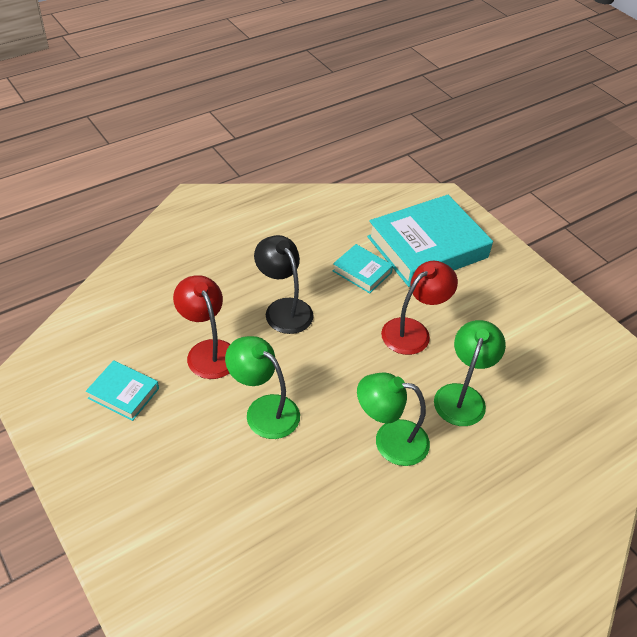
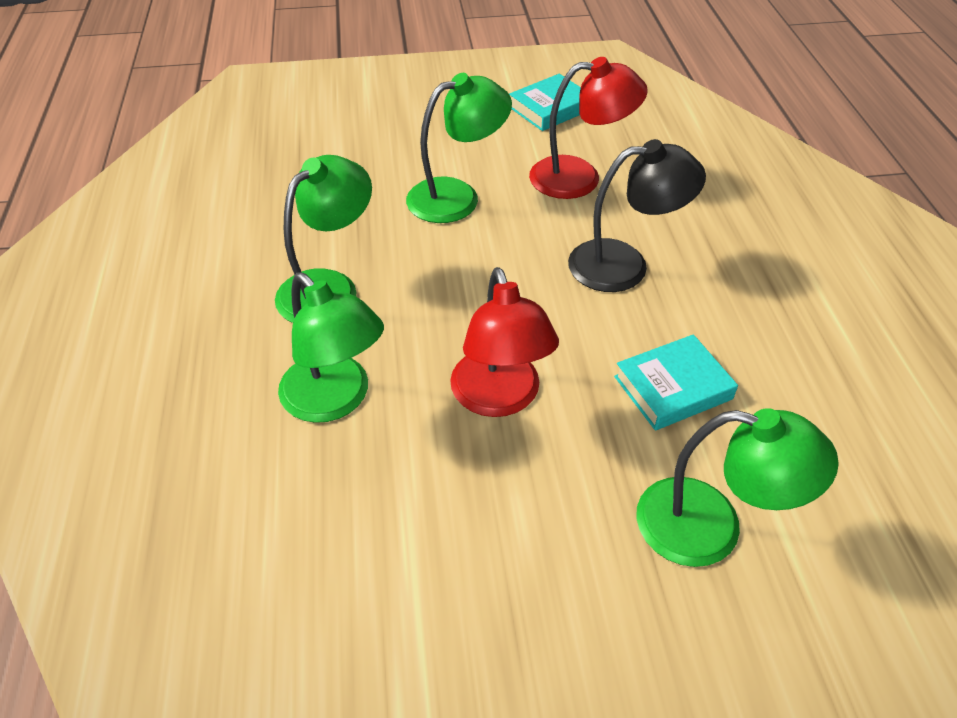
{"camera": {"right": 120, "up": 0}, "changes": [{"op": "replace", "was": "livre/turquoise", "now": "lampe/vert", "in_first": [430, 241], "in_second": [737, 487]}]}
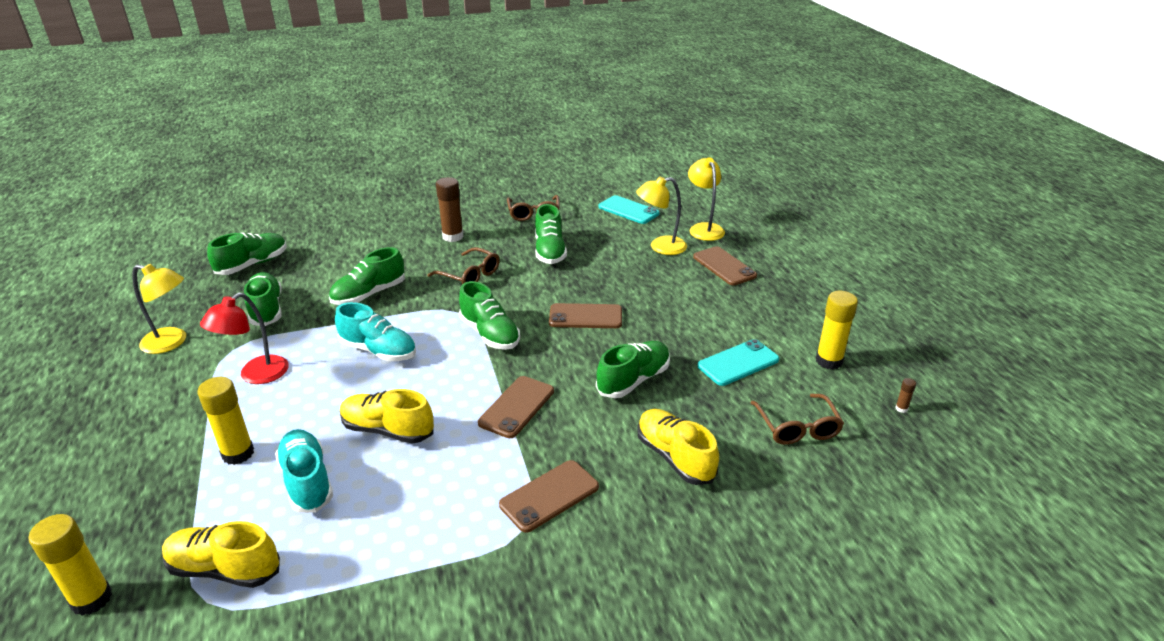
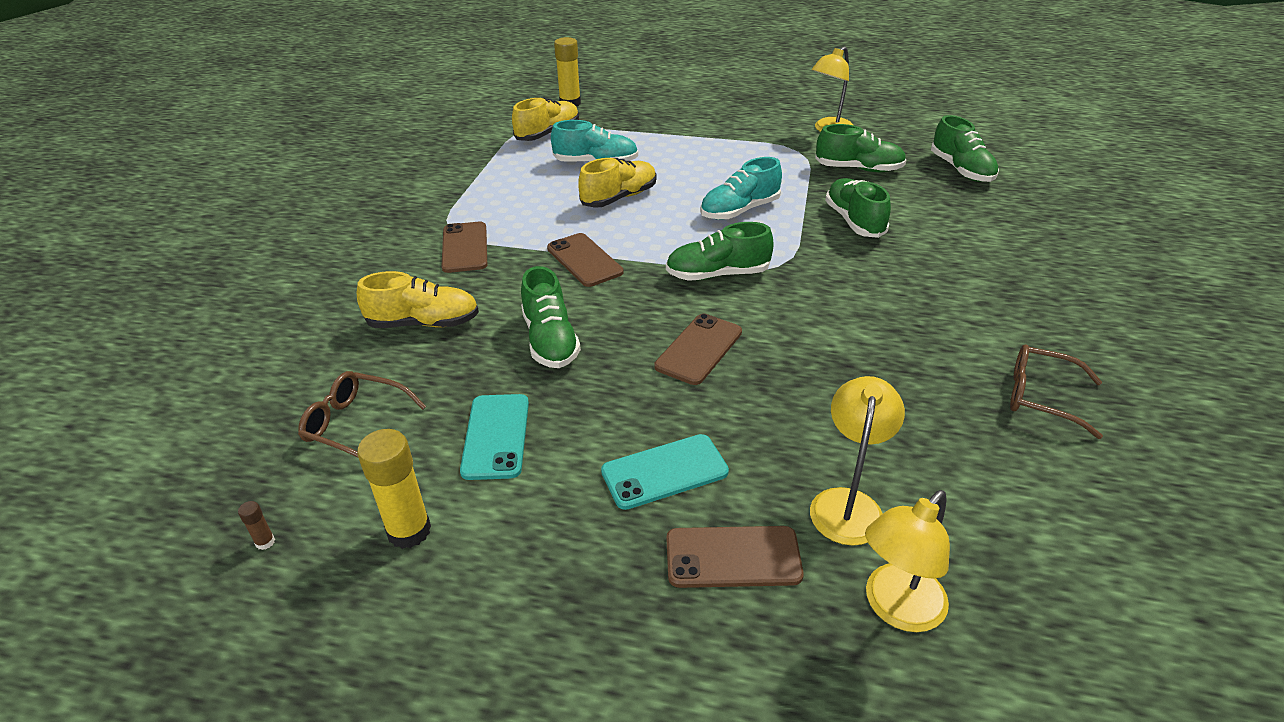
{"camera": {"right": 120, "up": 5}, "changes": [{"op": "move", "was": "téléphone/turquoise", "in_first": [629, 209], "in_second": [665, 472]}, {"op": "rotate", "was": "lampe/jaune", "in_first": [706, 199], "in_second": [907, 561], "clockwise": 120}, {"op": "delete", "was": "bâton de colle/jaune", "in_first": [226, 421]}, {"op": "delete", "was": "lampe/rouge", "in_first": [244, 338]}, {"op": "delete", "was": "lunettes/marron", "in_first": [463, 265]}, {"op": "delete", "was": "bâton de colle/marron", "in_first": [449, 209]}, {"op": "delete", "was": "chaussure/vert", "in_first": [551, 234]}]}
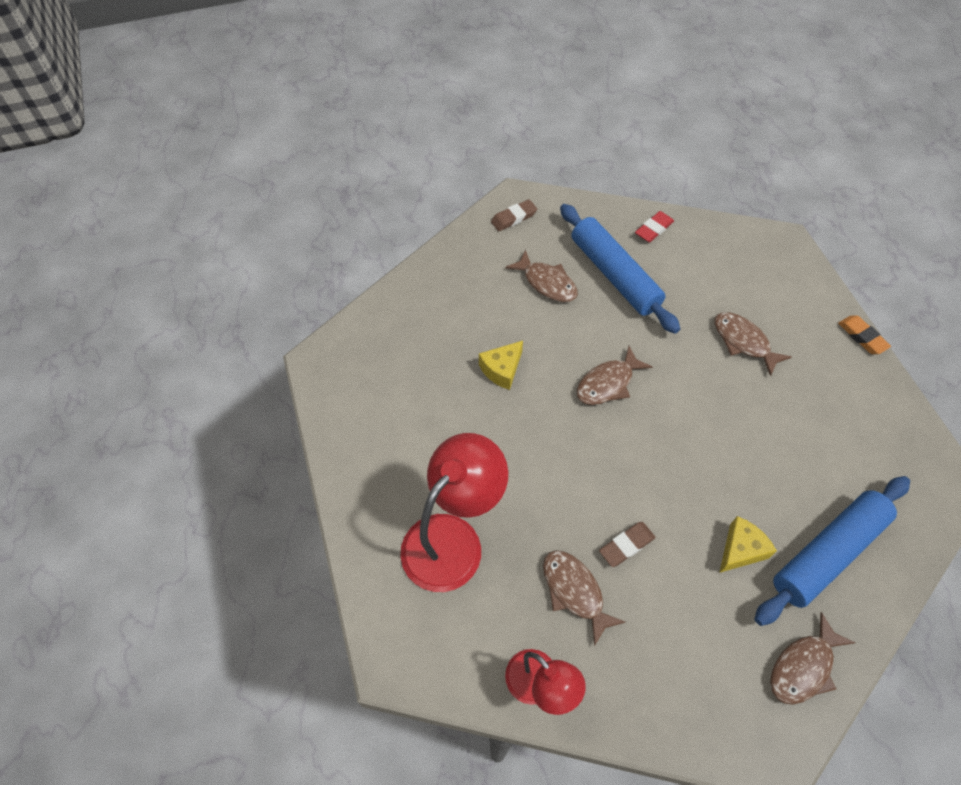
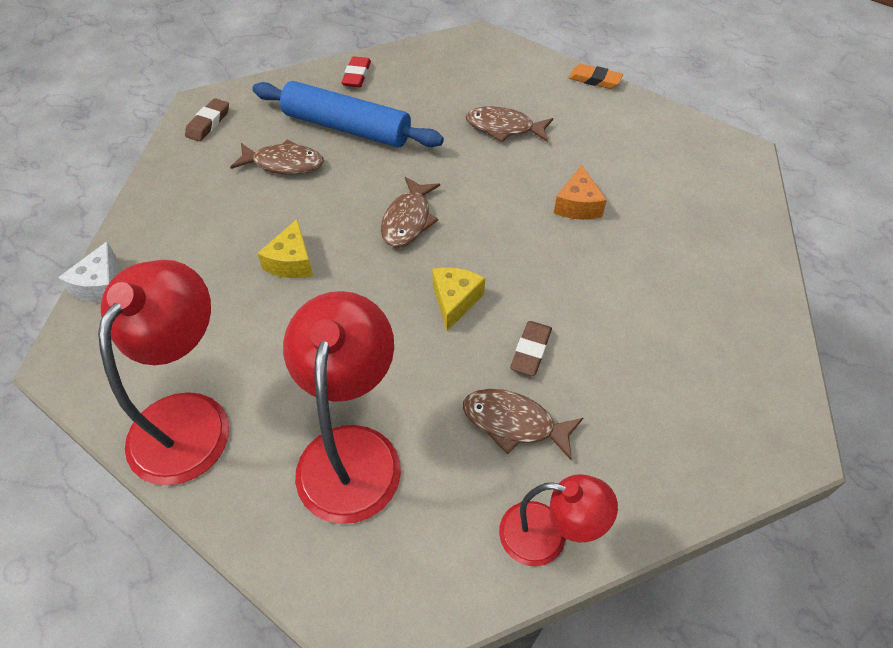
{"camera": {"right": -35, "up": -5}, "changes": [{"op": "insert", "now": "fromage/blanc", "in_second": [88, 272]}, {"op": "insert", "now": "lampe/rouge", "in_second": [163, 372]}, {"op": "move", "was": "fromage/jaune", "in_first": [748, 544], "in_second": [458, 299]}, {"op": "insert", "now": "fromage/orange", "in_second": [580, 192]}, {"op": "delete", "was": "rouleau à pâtisserie/bleu", "in_first": [832, 551]}, {"op": "delete", "was": "poisson/marron", "in_first": [812, 658]}]}
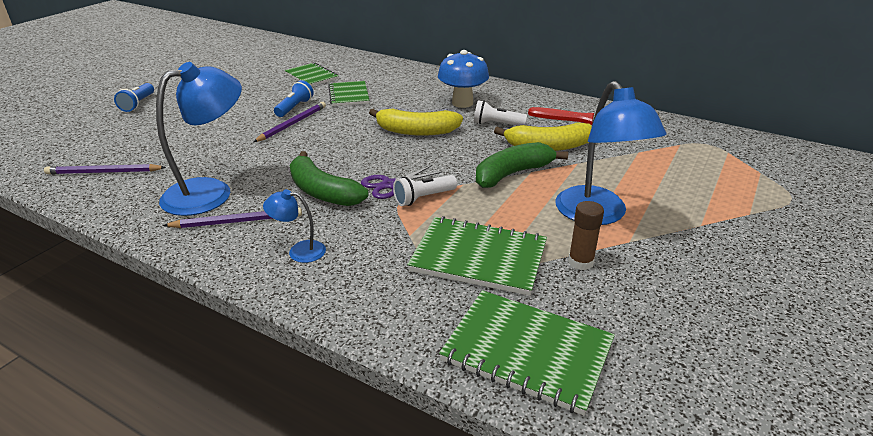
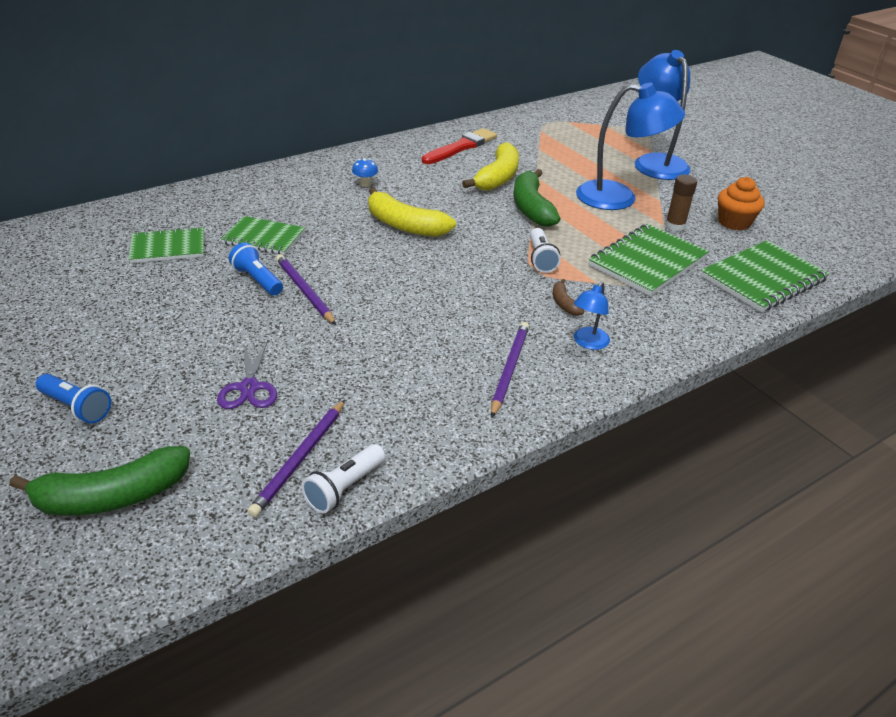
{"camera": {"right": -65, "up": 5}, "changes": [{"op": "move", "was": "banane/vert", "in_first": [329, 178], "in_second": [99, 480]}, {"op": "move", "was": "ciseaux/violet", "in_first": [401, 182], "in_second": [247, 374]}, {"op": "move", "was": "lampe de poche/blanc", "in_first": [500, 113], "in_second": [343, 479]}, {"op": "resize", "was": "champignon/bleu", "in_first": [463, 79], "in_second": [365, 172], "ratio": 0.44}, {"op": "rotate", "was": "banane/jaune", "in_first": [416, 122], "in_second": [412, 212], "clockwise": 90}, {"op": "insert", "now": "banane/marron", "in_second": [568, 297]}, {"op": "move", "was": "lampe/bleu", "in_first": [199, 139], "in_second": [663, 115]}, {"op": "insert", "now": "muffin/orange", "in_second": [741, 203]}]}
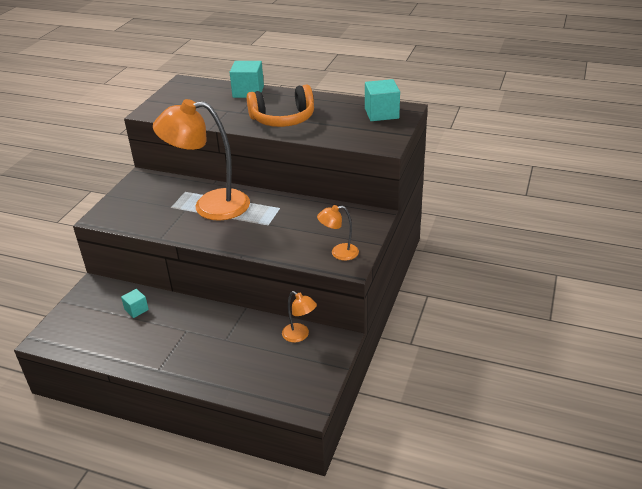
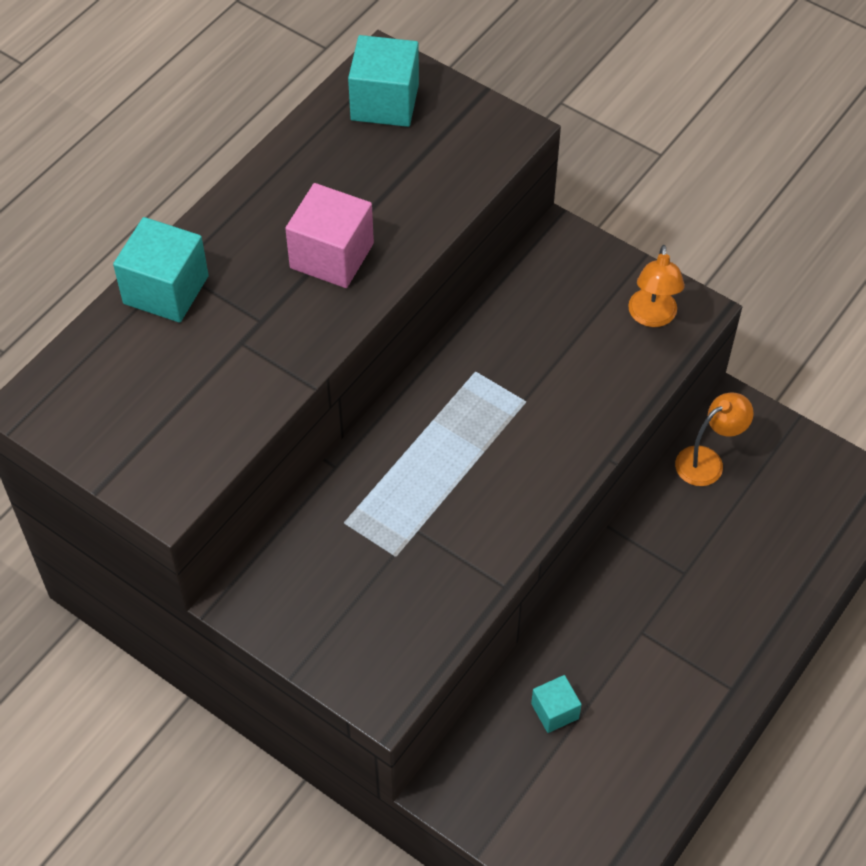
{"camera": {"right": -75, "up": 20}, "changes": [{"op": "replace", "was": "casque audio/orange", "now": "cube/rose", "in_first": [280, 105], "in_second": [329, 235]}, {"op": "delete", "was": "lampe/orange", "in_first": [201, 160]}]}
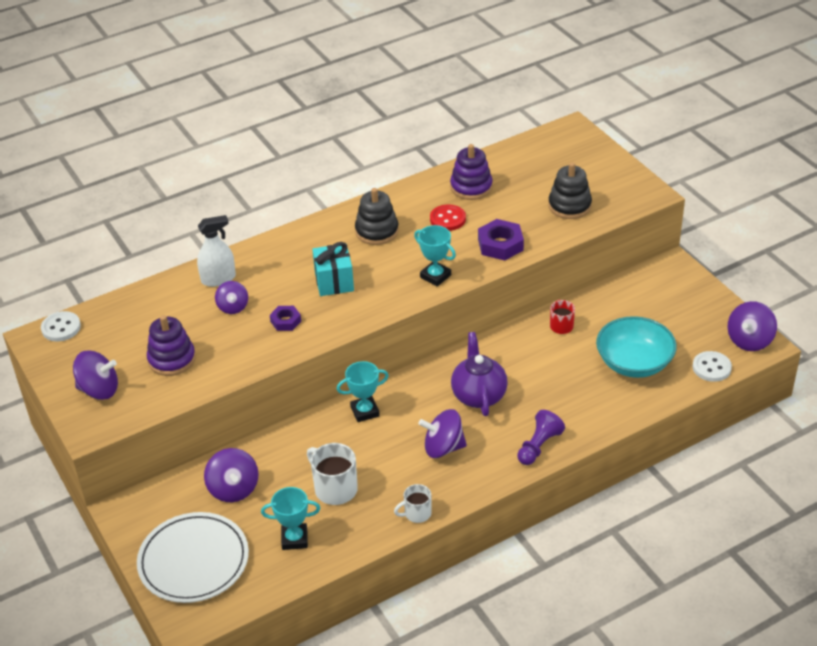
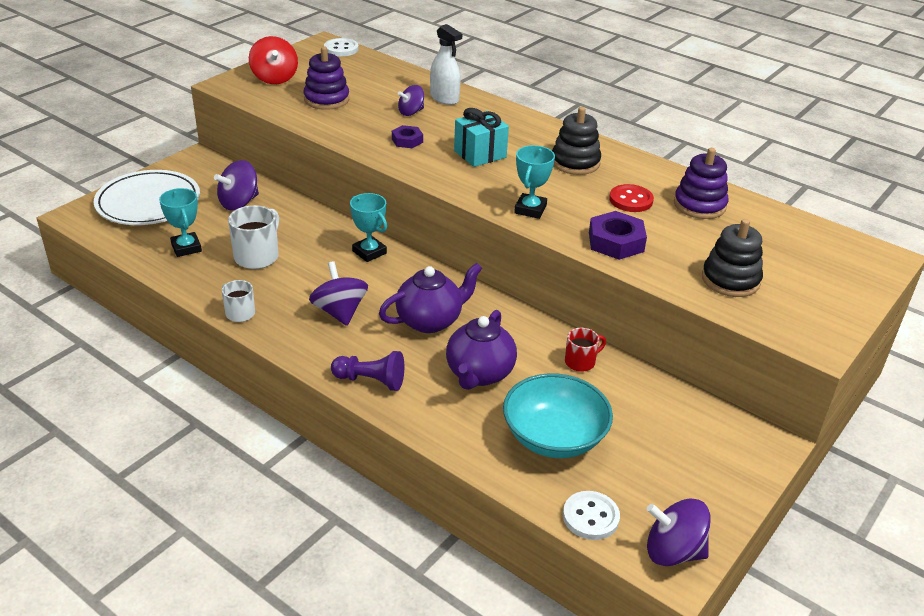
{"camera": {"right": 65, "up": -5}, "changes": [{"op": "recolor", "was": "toupie/violet", "now": "toupie/rouge", "in_first": [95, 375], "in_second": [273, 60]}, {"op": "insert", "now": "théière/violet", "in_second": [481, 350]}]}
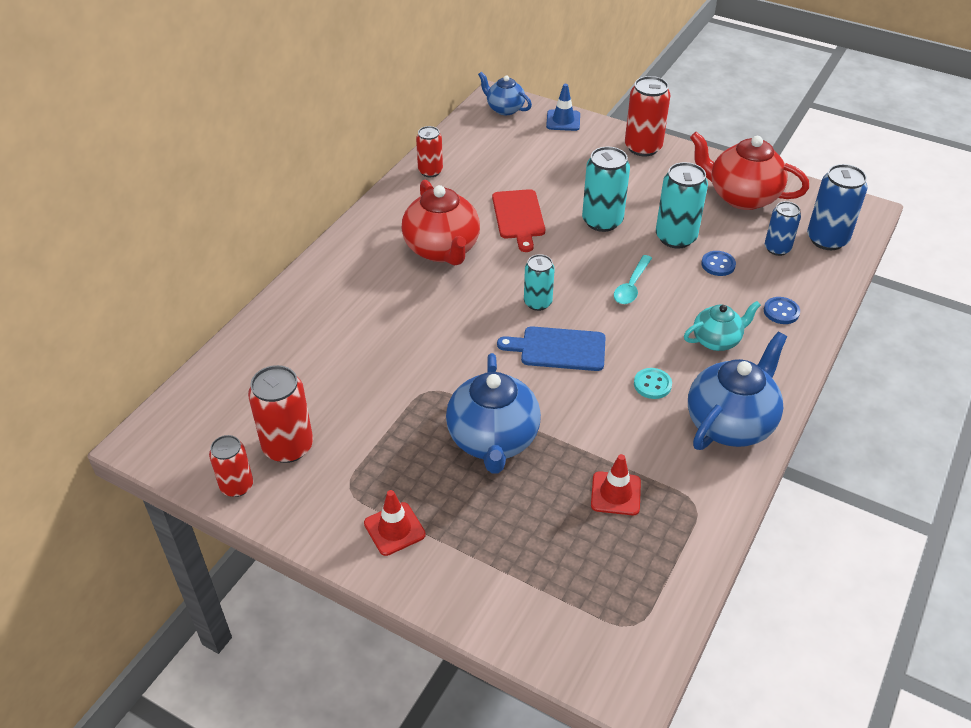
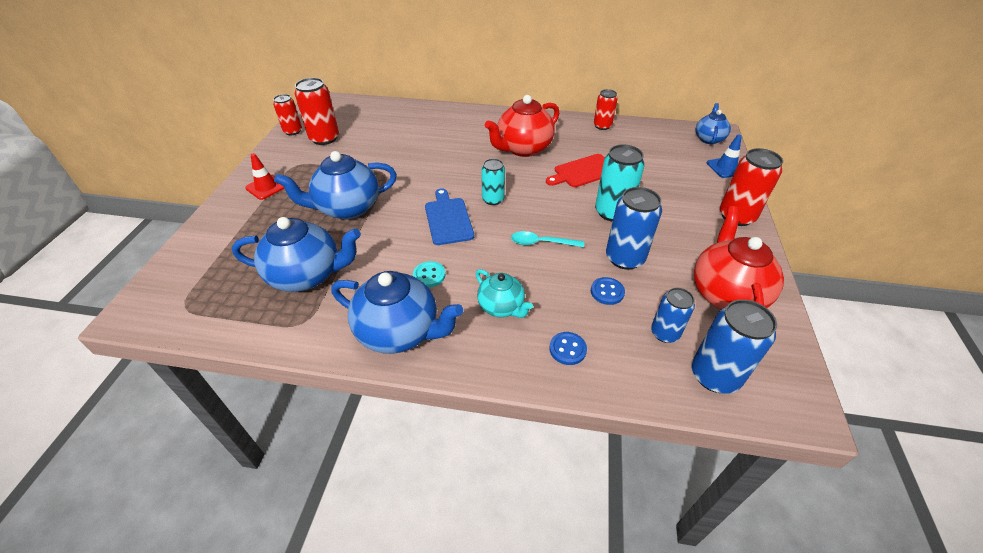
{"camera": {"right": 70, "up": 0}, "changes": [{"op": "replace", "was": "cône de chantier/rouge", "now": "théière/bleu", "in_first": [616, 484], "in_second": [296, 254]}, {"op": "recolor", "was": "canette/turquoise", "now": "canette/bleu", "in_first": [682, 205], "in_second": [634, 228]}]}
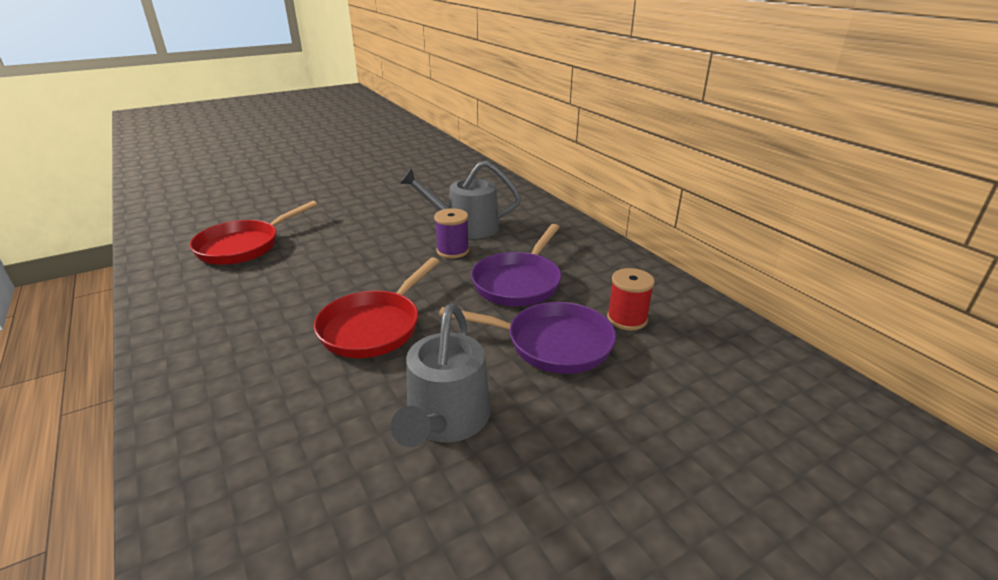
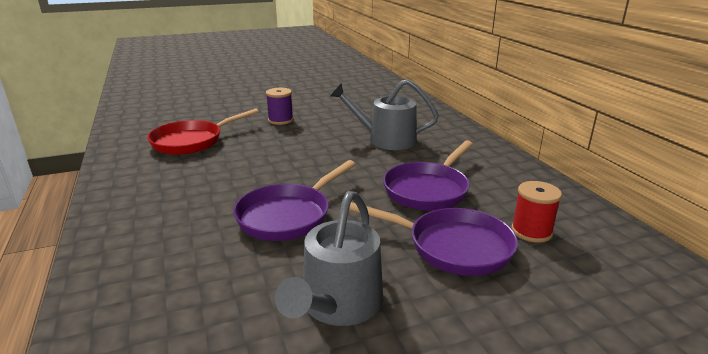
{"camera": {"right": 10, "up": -5}, "changes": [{"op": "recolor", "was": "poêle/rouge", "now": "poêle/violet", "in_first": [377, 308], "in_second": [294, 200]}, {"op": "move", "was": "bobine/violet", "in_first": [451, 233], "in_second": [280, 106]}]}
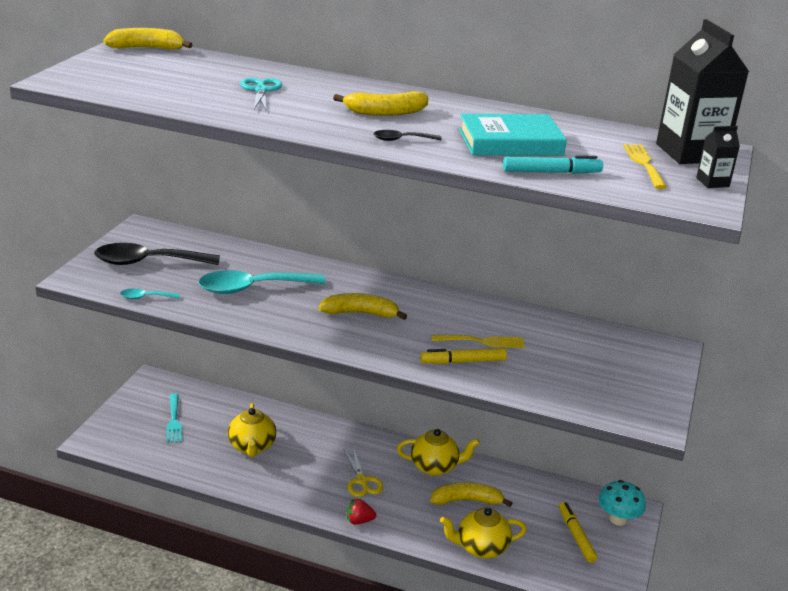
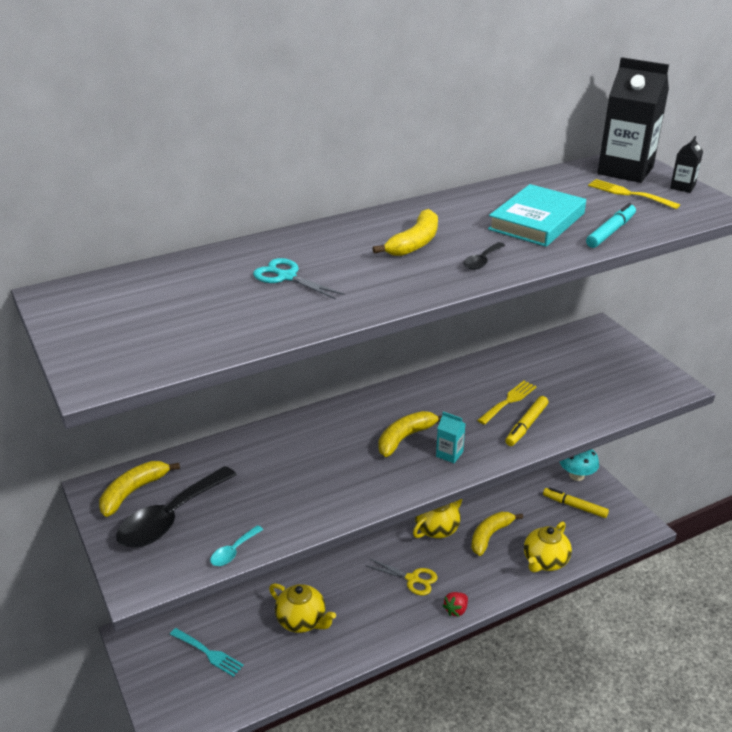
{"camera": {"right": -45, "up": 5}, "changes": [{"op": "move", "was": "banane/jaune", "in_first": [148, 38], "in_second": [139, 489]}, {"op": "insert", "now": "brique de lait/turquoise", "in_second": [450, 437]}, {"op": "delete", "was": "cuillère/turquoise", "in_first": [262, 282]}]}
